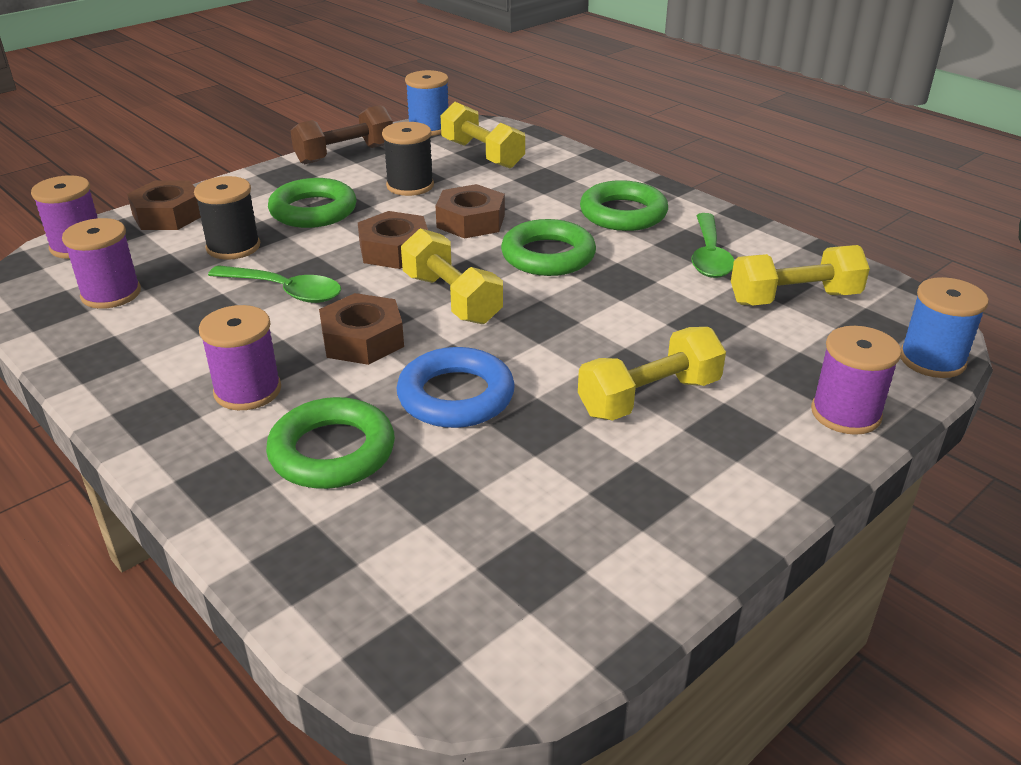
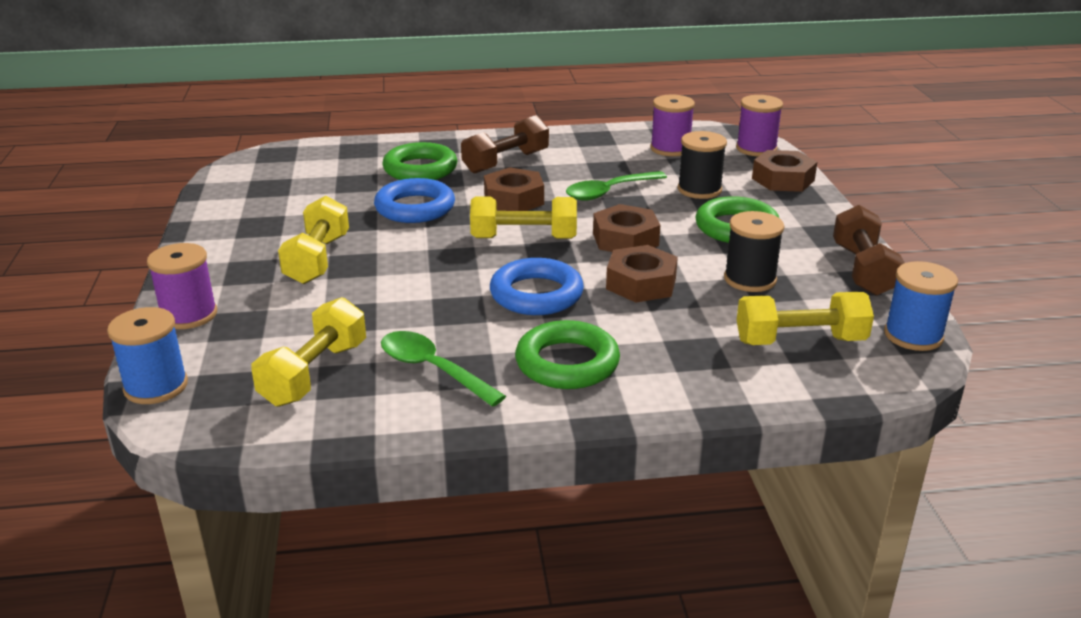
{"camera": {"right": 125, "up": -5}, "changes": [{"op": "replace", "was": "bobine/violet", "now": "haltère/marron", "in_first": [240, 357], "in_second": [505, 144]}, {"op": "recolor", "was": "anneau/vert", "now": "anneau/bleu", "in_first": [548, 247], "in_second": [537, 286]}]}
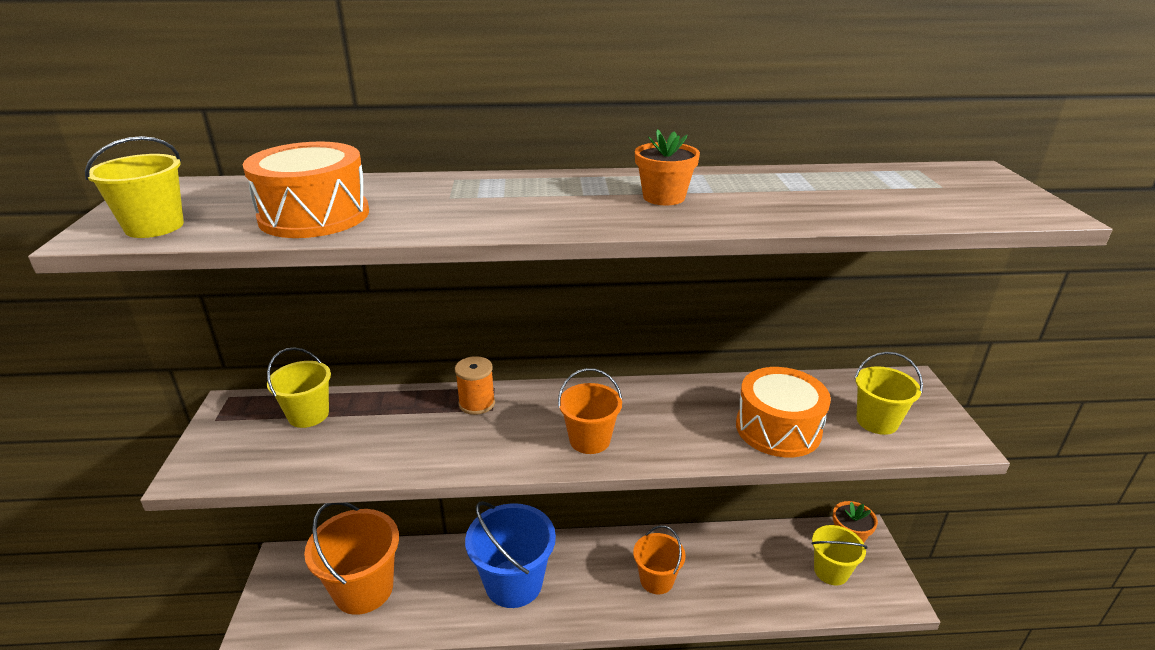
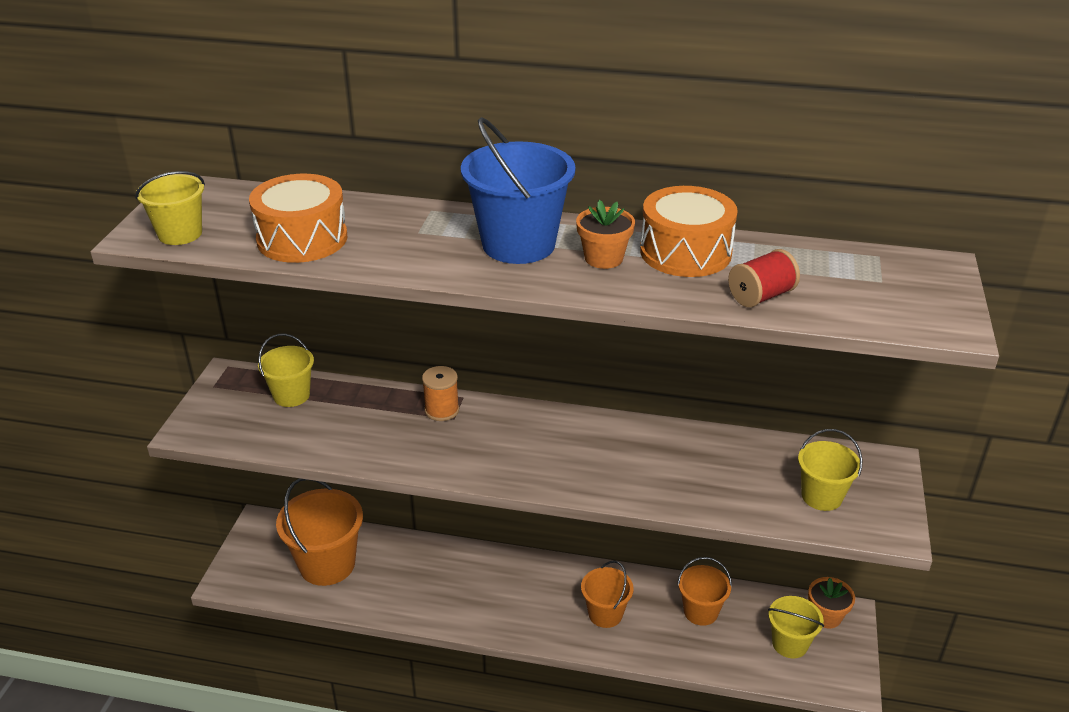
{"camera": {"right": 15, "up": 5}, "changes": [{"op": "move", "was": "seau/bleu", "in_first": [510, 554], "in_second": [518, 190]}, {"op": "move", "was": "tambour/orange", "in_first": [783, 412], "in_second": [689, 231]}, {"op": "move", "was": "seau/orange", "in_first": [590, 411], "in_second": [704, 591]}, {"op": "insert", "now": "bobine/rouge", "in_second": [764, 278]}]}
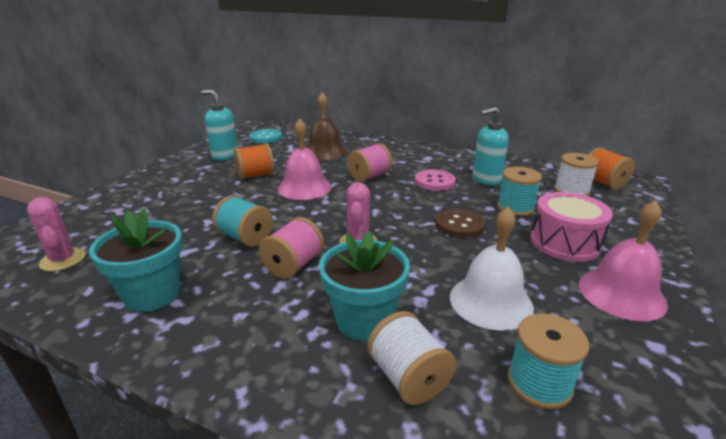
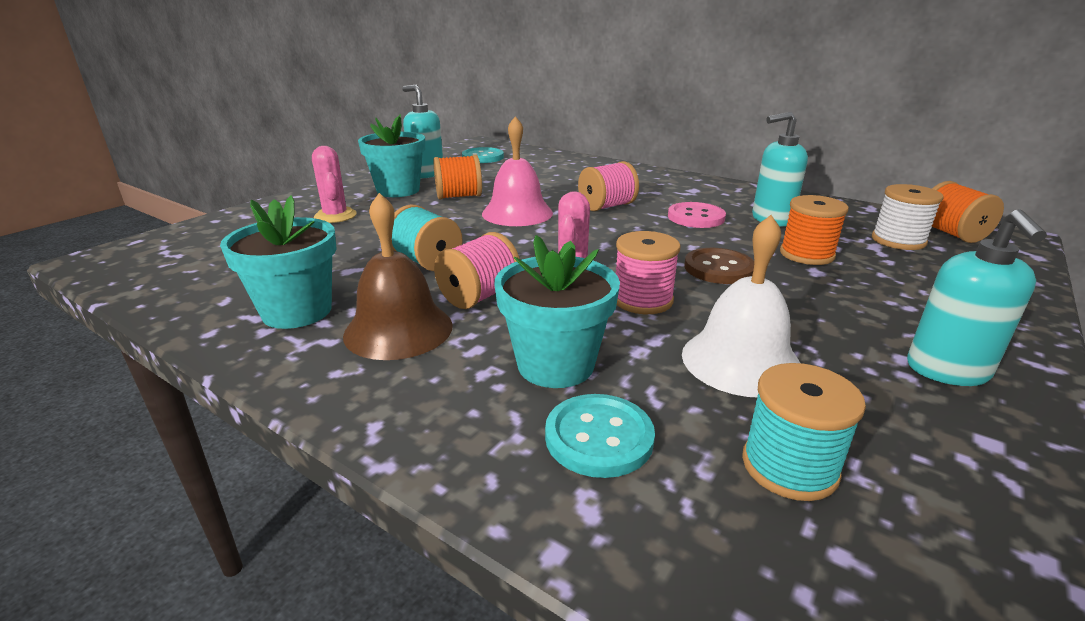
{"camera": {"right": 10, "up": 0}, "changes": [{"op": "move", "was": "cactus/rose", "in_first": [56, 234], "in_second": [334, 184]}, {"op": "move", "was": "cloche/marron", "in_first": [326, 126], "in_second": [397, 276]}, {"op": "insert", "now": "pot de fleurs/turquoise", "in_second": [391, 155]}, {"op": "replace", "was": "bobine/blanc", "now": "bouton/turquoise", "in_first": [411, 358], "in_second": [600, 436]}, {"op": "insert", "now": "bobine/rose", "in_second": [648, 272]}, {"op": "recolor", "was": "bobine/turquoise", "now": "bobine/orange", "in_first": [519, 191], "in_second": [814, 230]}, {"op": "replace", "was": "cloche/rose", "now": "distributeur de savon/turquoise", "in_first": [623, 260], "in_second": [977, 297]}, {"op": "delete", "was": "tambour/rose", "in_first": [571, 227]}]}
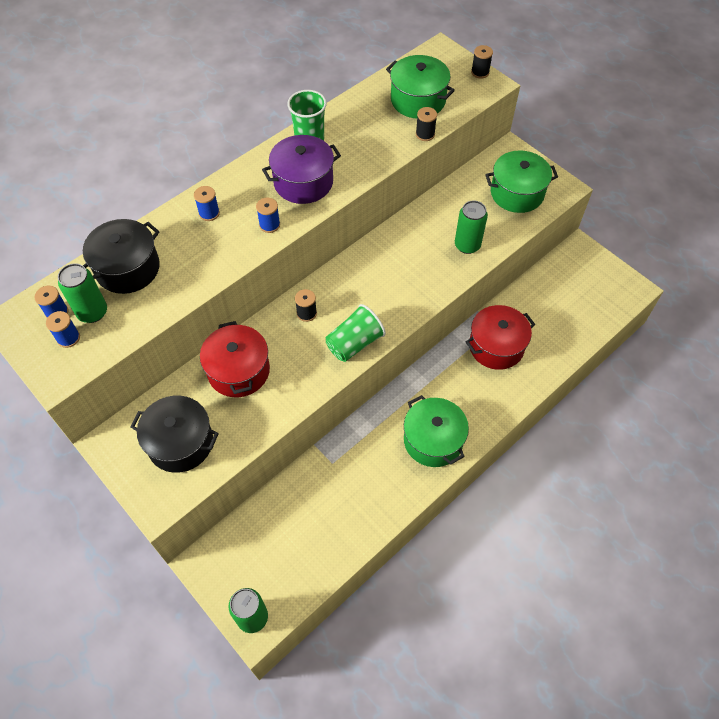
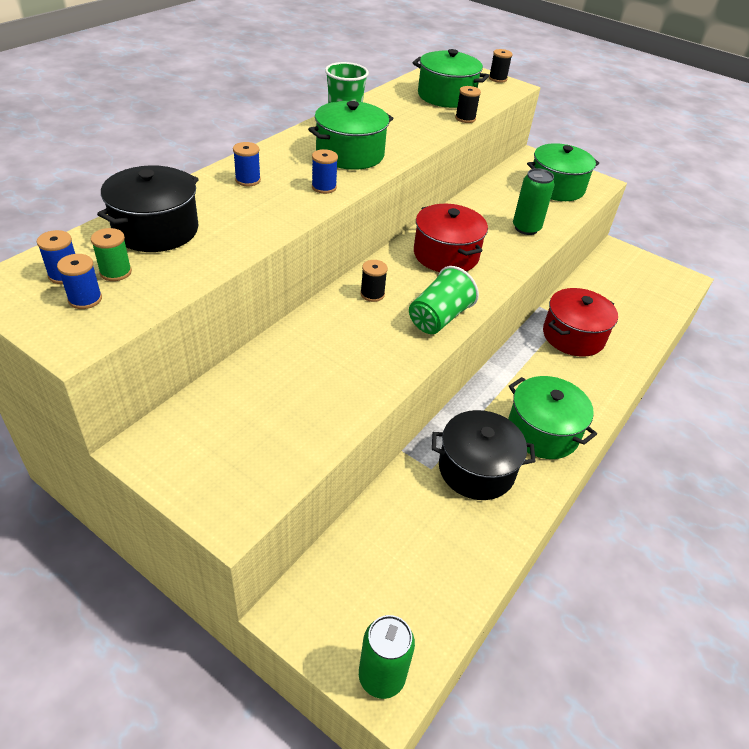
{"camera": {"right": -15, "up": -15}, "changes": [{"op": "replace", "was": "canette/vert", "now": "bobine/vert", "in_first": [82, 293], "in_second": [111, 254]}, {"op": "recolor", "was": "marmite/violet", "now": "marmite/vert", "in_first": [301, 169], "in_second": [351, 135]}, {"op": "move", "was": "marmite/rouge", "in_first": [235, 359], "in_second": [451, 238]}, {"op": "move", "was": "marmite/noir", "in_first": [175, 434], "in_second": [484, 455]}]}
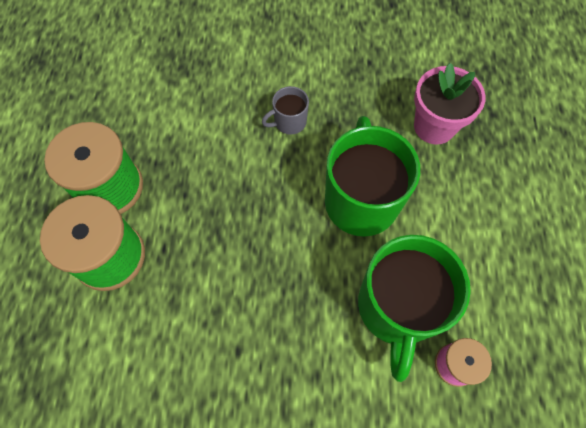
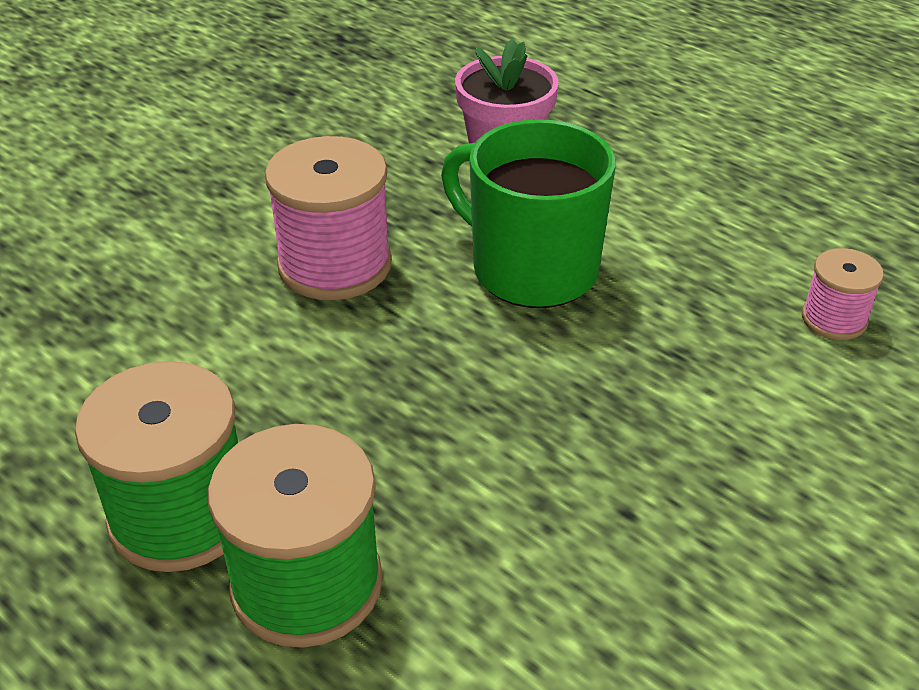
{"camera": {"right": -50, "up": -25}, "changes": [{"op": "replace", "was": "tasse/gris", "now": "bobine/rose", "in_first": [285, 110], "in_second": [328, 218]}, {"op": "delete", "was": "tasse/vert", "in_first": [414, 308]}]}
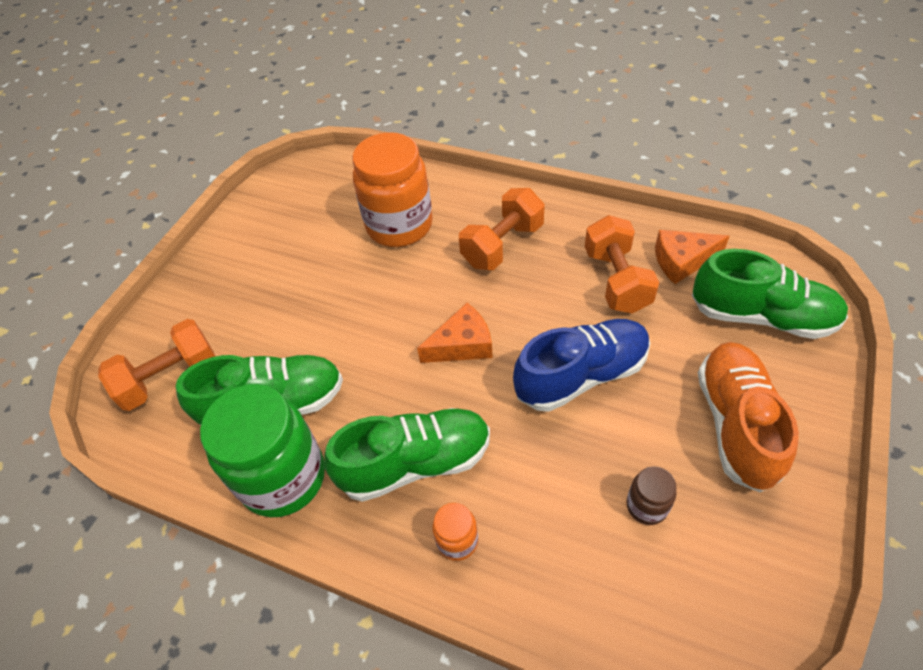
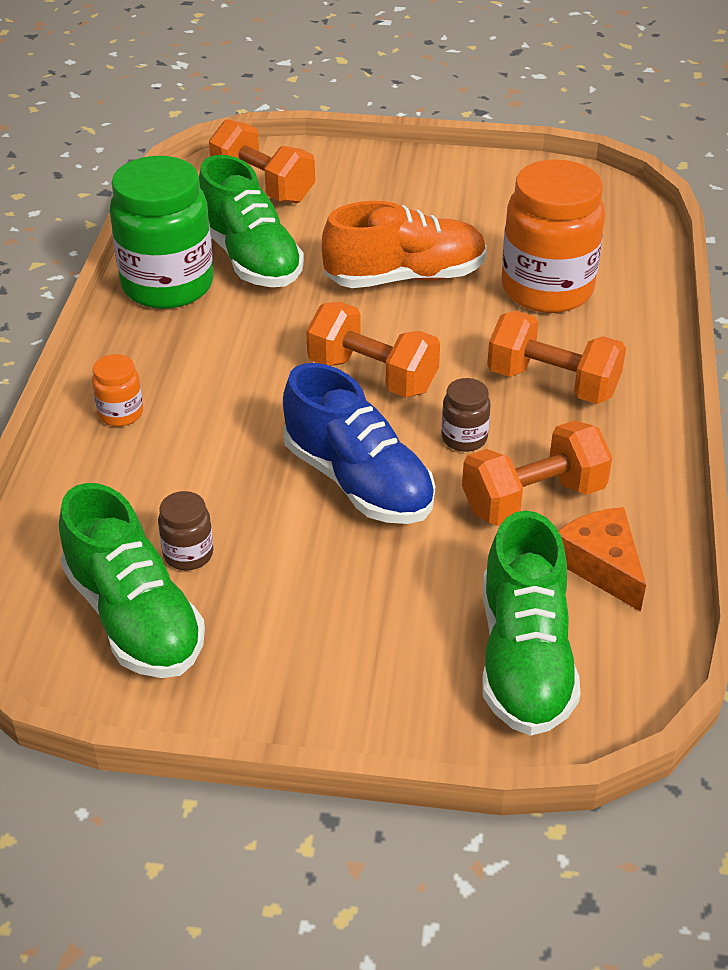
{"camera": {"right": 70, "up": -10}, "changes": [{"op": "move", "was": "chaussure/vert", "in_first": [407, 455], "in_second": [132, 580]}, {"op": "replace", "was": "fromage/orange", "now": "haltère/orange", "in_first": [455, 333], "in_second": [373, 350]}, {"op": "move", "was": "chaussure/orange", "in_first": [748, 417], "in_second": [404, 244]}, {"op": "insert", "now": "bocal/marron", "in_second": [466, 415]}]}
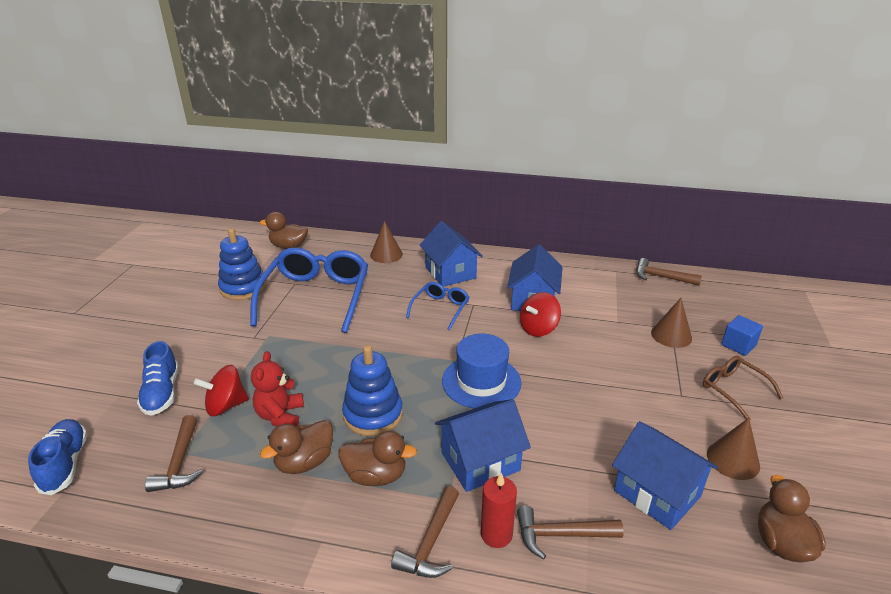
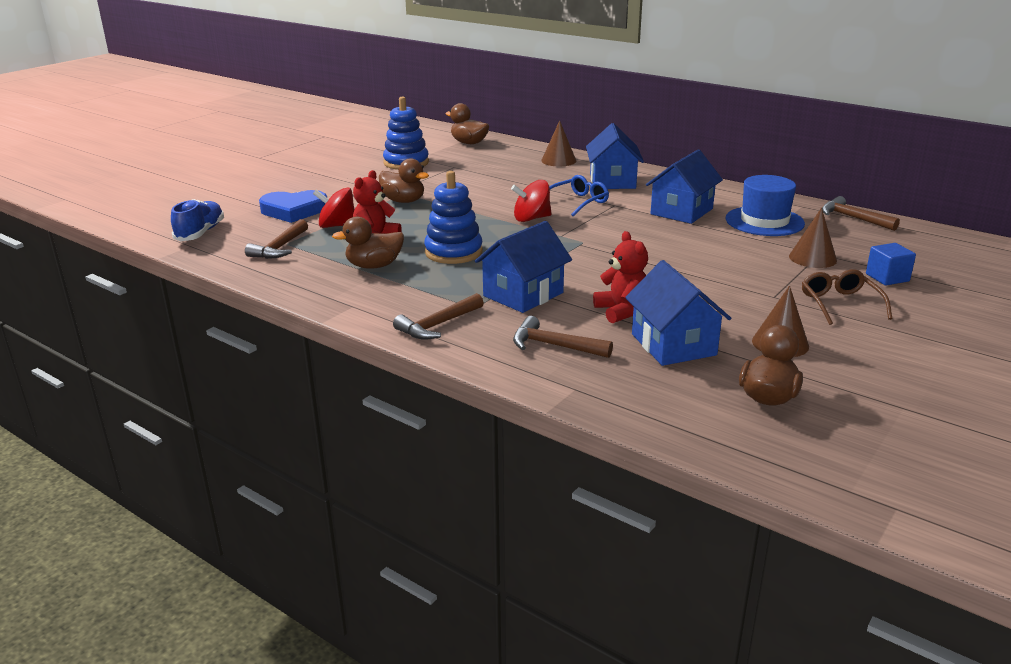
{"camera": {"right": 25, "up": -5}, "changes": [{"op": "replace", "was": "chaussure/bleu", "now": "cœur/bleu", "in_first": [158, 378], "in_second": [293, 206]}, {"op": "move", "was": "canard/marron", "in_first": [378, 458], "in_second": [404, 180]}, {"op": "rotate", "was": "maison/bleu", "in_first": [483, 445], "in_second": [523, 267], "clockwise": -45}, {"op": "move", "was": "toupie/rouge", "in_first": [540, 314], "in_second": [531, 201]}, {"op": "insert", "now": "ours en peluche/rouge", "in_second": [620, 277]}, {"op": "move", "was": "chapeau/bleu", "in_first": [482, 371], "in_second": [765, 205]}, {"op": "delete", "was": "lunettes/bleu", "in_first": [309, 290]}, {"op": "delete", "was": "bougie/rouge", "in_first": [499, 510]}]}
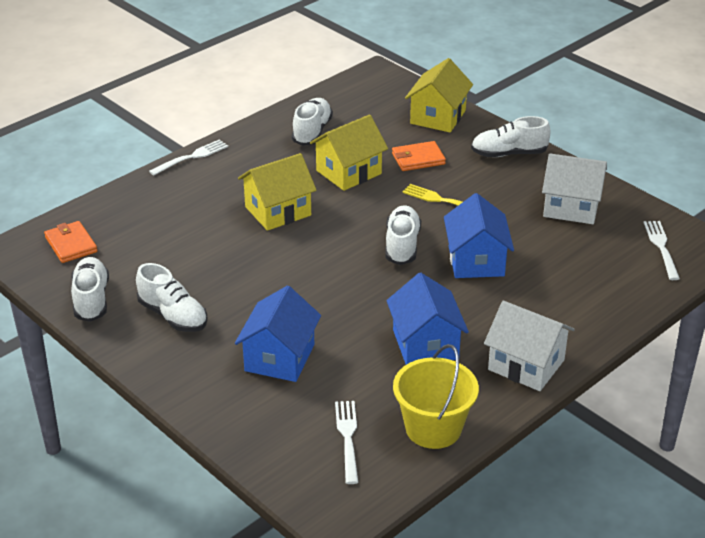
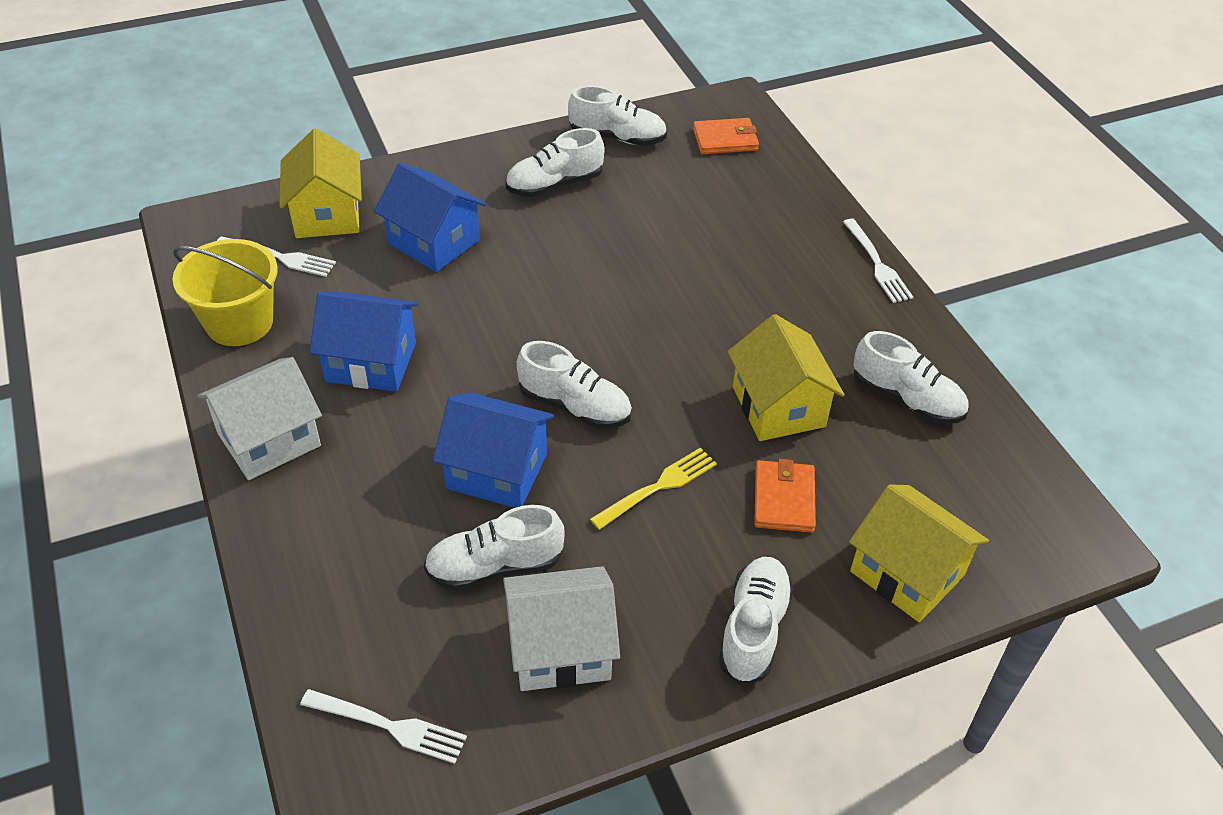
{"camera": {"right": 110, "up": 10}, "changes": [{"op": "move", "was": "maison/jaune", "in_first": [277, 192], "in_second": [321, 183]}, {"op": "insert", "now": "chaussure/blanc", "in_second": [494, 547]}, {"op": "rotate", "was": "maison/blanc", "in_first": [574, 188], "in_second": [561, 628], "clockwise": 45}]}
